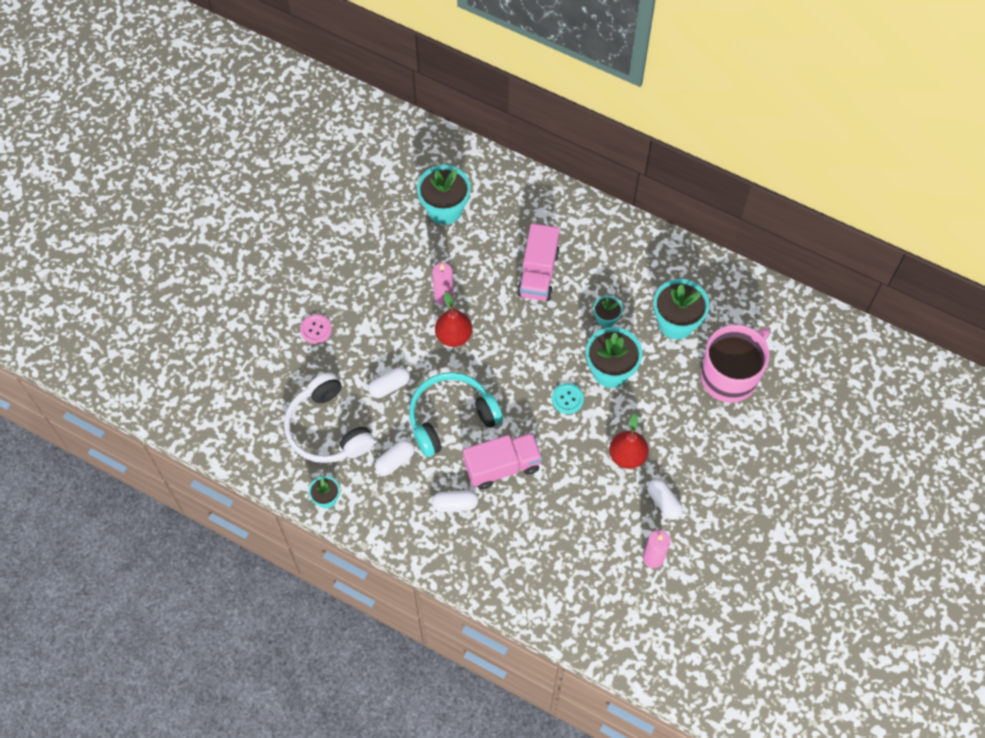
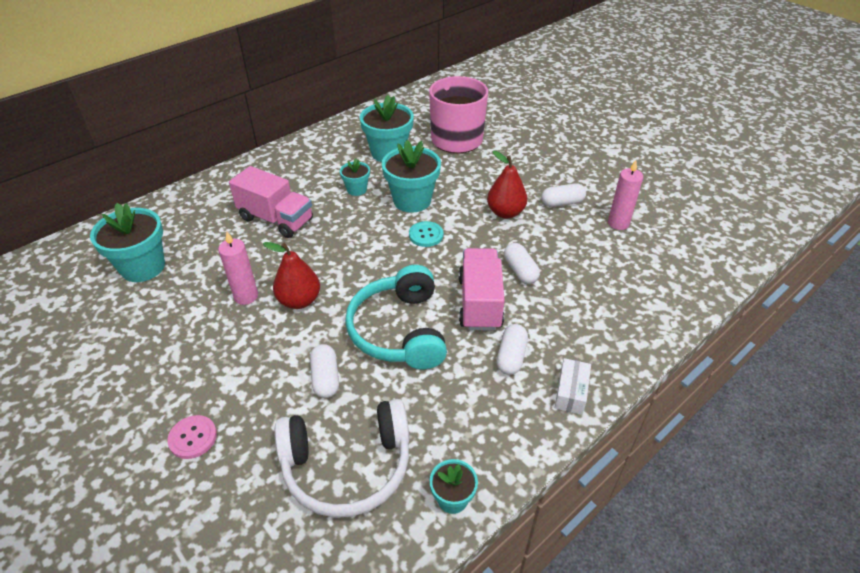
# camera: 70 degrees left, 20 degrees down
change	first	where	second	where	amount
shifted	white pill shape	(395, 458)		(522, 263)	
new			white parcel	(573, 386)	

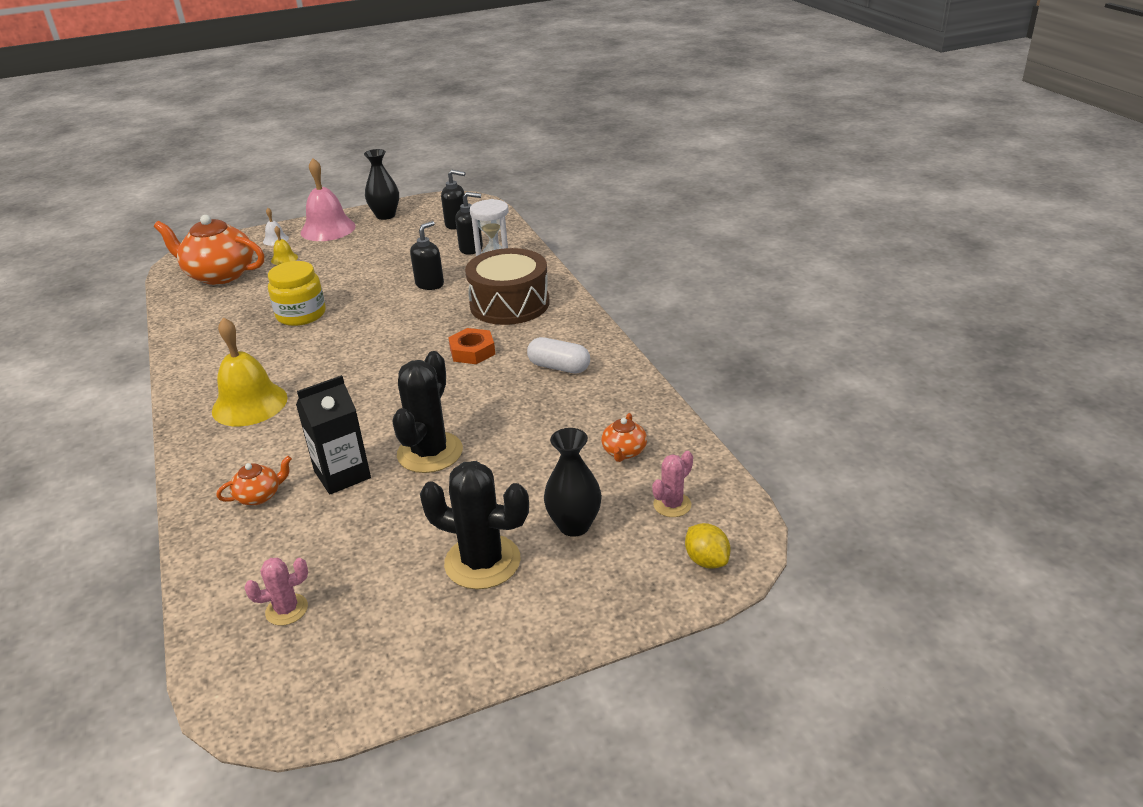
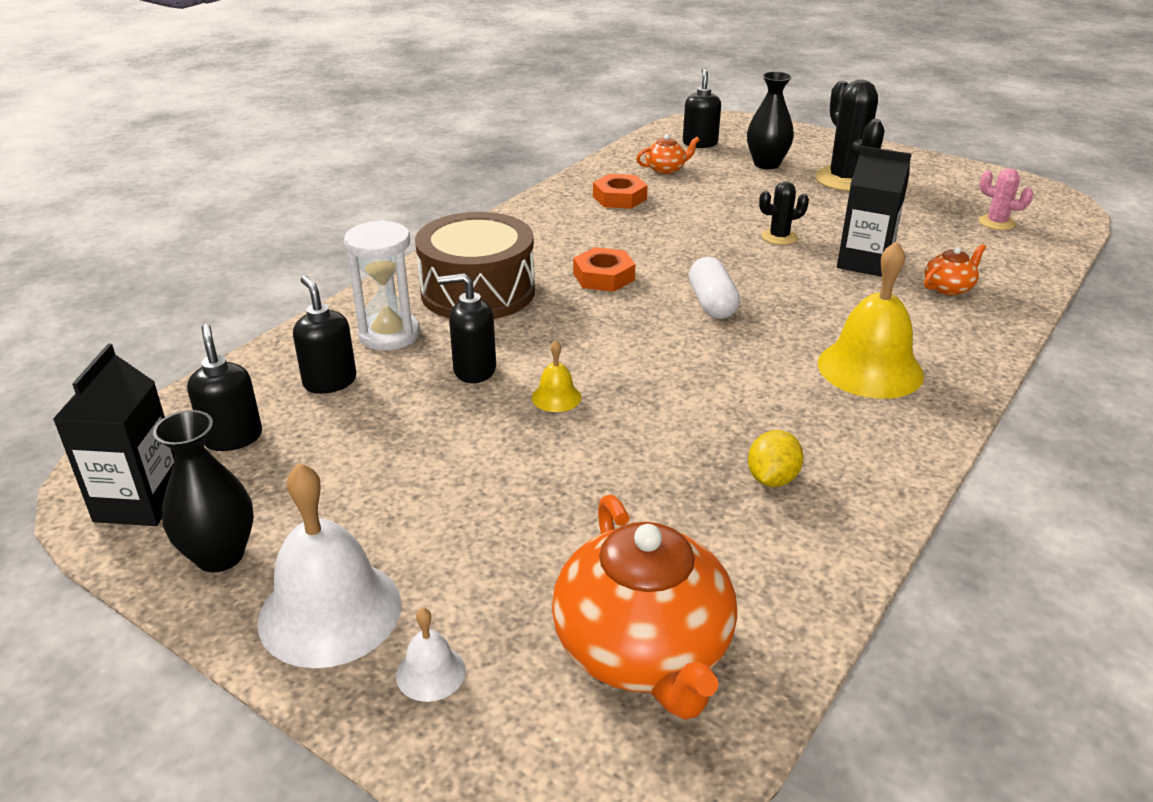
# camera: 125 degrees left, 0 degrees up
change	first	where	second	where	amount
rotated	orange-coloured china teapot	(254, 480)		(955, 269)	120 degrees clockwise
gone	bright yellow jam jar	(297, 293)			
shifted	bright yellow school bell	(284, 245)		(556, 376)	
repainted	rosy school bell	(328, 199)	white school bell	(329, 565)	
scaled	jet-black saguaro cactus	(427, 412)		(784, 213)	x0.53
shifted	white pill shape	(558, 355)		(714, 288)	
swapped	rosy saguaro cactus	(672, 484)	jet-black pump bottle	(702, 108)	
shifted	bright yellow citrus fruit	(707, 546)		(776, 458)	
new			jet-black milk carton	(114, 435)	
new			orange-coloured hex nut	(620, 191)	

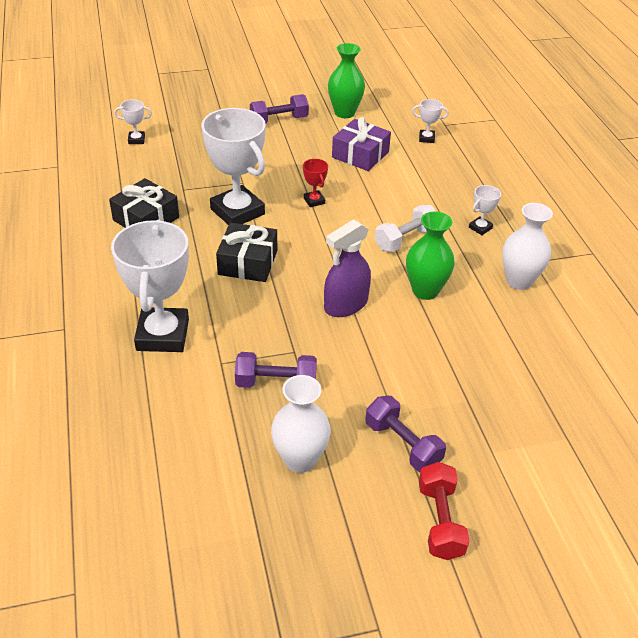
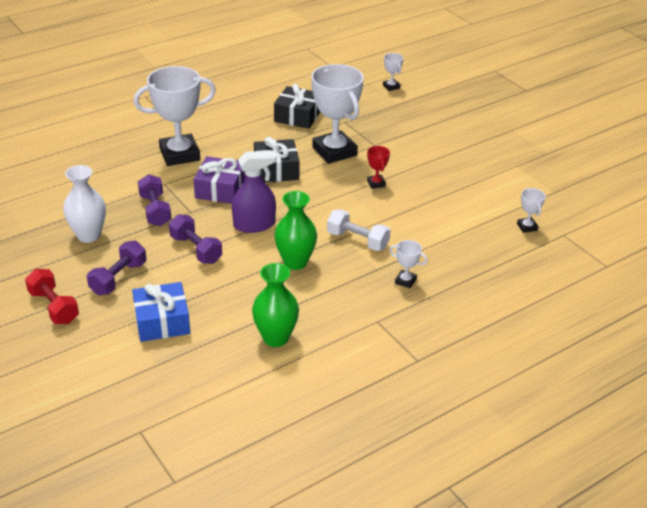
# camera: 70 degrees right, 5 degrees down
change	first	where	second	where	amount
rotated	white prize cup	(234, 166)		(337, 114)	60 degrees counterclockwise
shifted	violet free weight	(279, 108)		(195, 239)	
rotated	red prize cup	(315, 183)		(378, 167)	60 degrees counterclockwise
rotated	violet spray cleaner	(347, 268)		(254, 192)	135 degrees clockwise
shifted	leaf-green vase	(346, 80)		(275, 305)	
shifted	violet present	(361, 144)		(219, 180)	
rotated	red free weight	(444, 511)		(52, 296)	75 degrees clockwise
gone	white vase	(527, 246)			
new			blue present	(161, 312)	

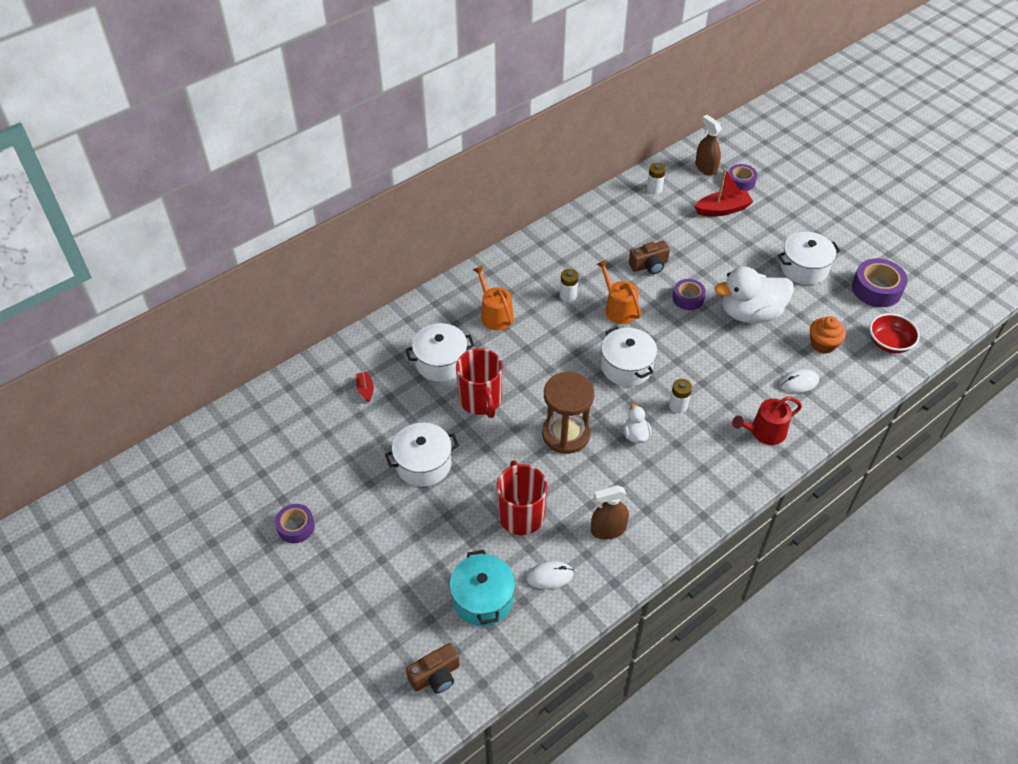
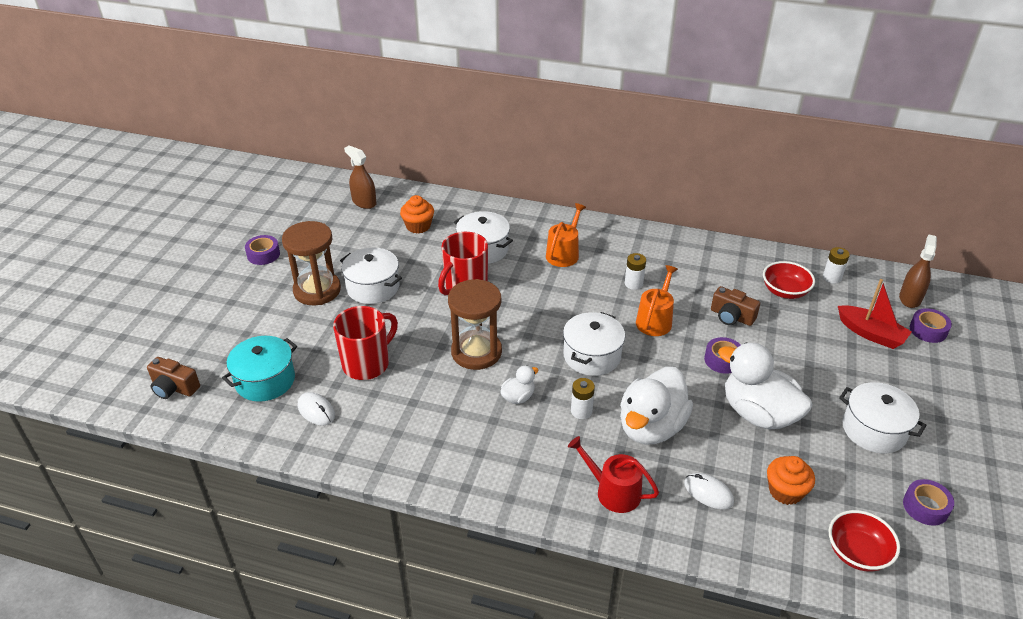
# camera: 55 degrees right, 10 degrees down
change	first	where	second	where	amount
swapped	red toy boat	(365, 387)	orange-coloured cupcake	(417, 214)	
shifted	dark brown spray cleaner	(610, 512)		(360, 177)	
scaled	violet sticky tape	(880, 282)		(928, 502)	x0.63
new			dark brown sandglass	(311, 263)	
new			white rubber duck	(656, 406)	
new			red deep dish	(789, 280)	

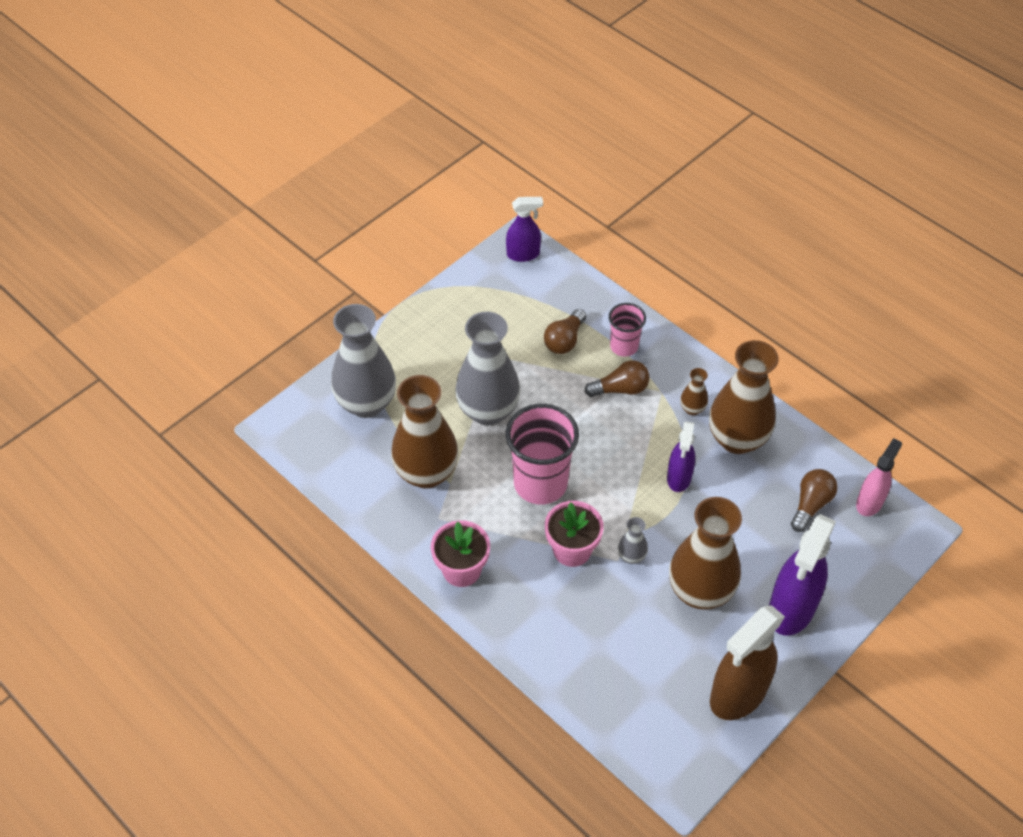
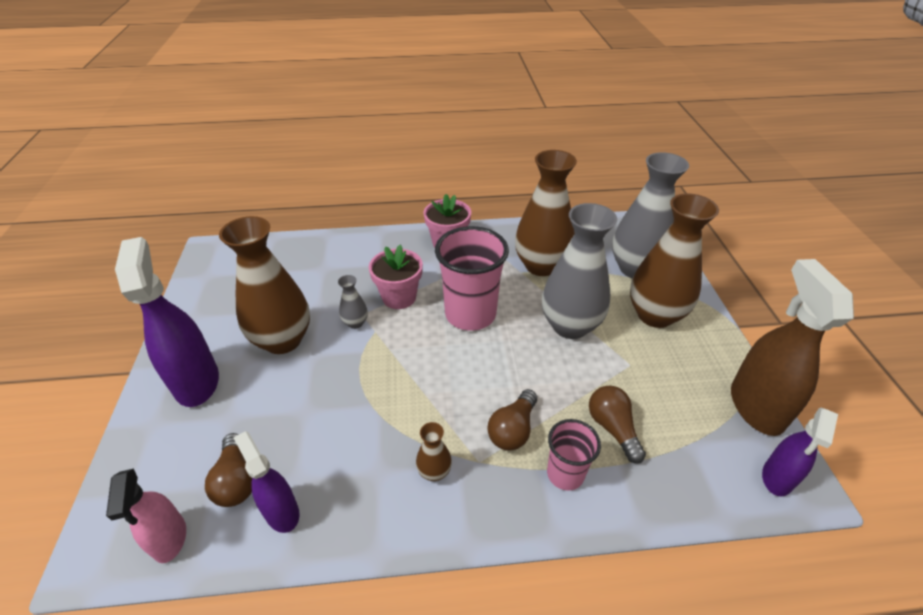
# camera: 130 degrees right, 10 degrees down
change	first	where	second	where	amount
shifted	violet spray cleaner	(681, 456)		(267, 482)	
shifted	dark brown vase	(744, 397)		(674, 260)	
shifted	dark brown spray cleaner	(747, 662)		(792, 347)	

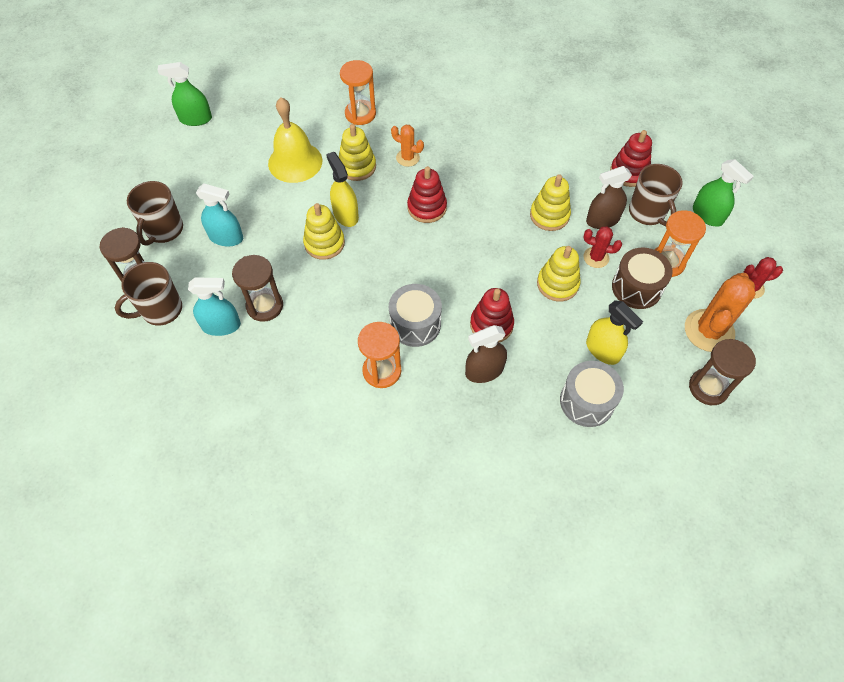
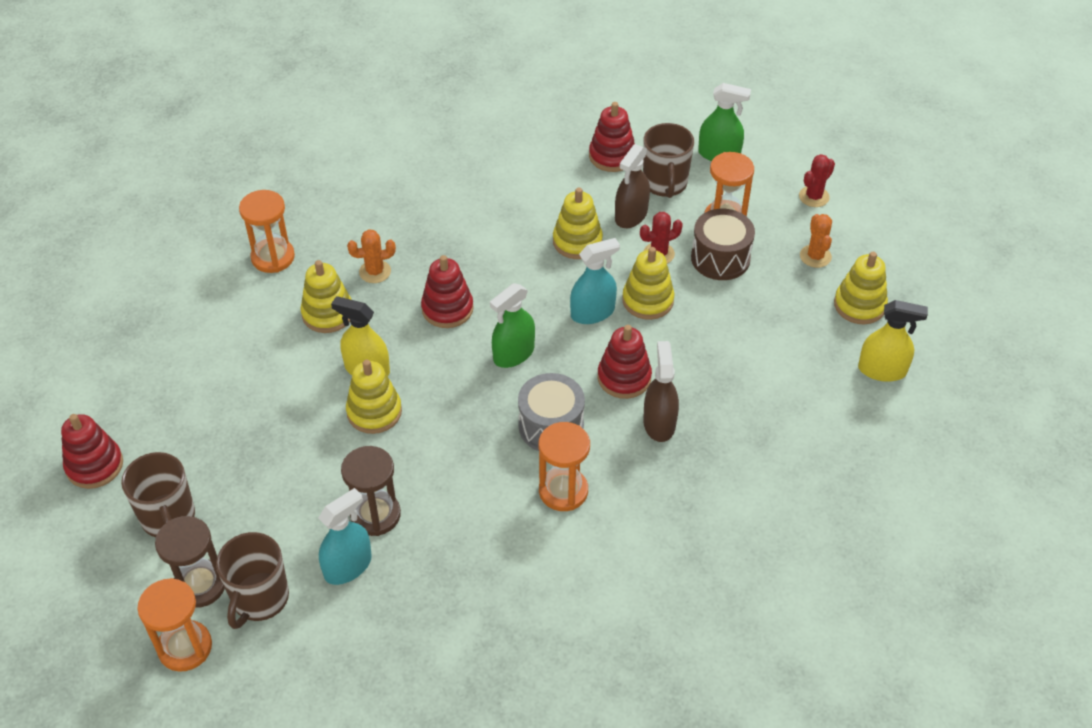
# camera: 40 degrees left, 10 degrees down
change	first	where	second	where	amount
shifted	leaf-green spray cleaner	(185, 94)		(512, 325)	
shifted	aqua spray cleaner	(219, 215)		(595, 281)	
gone	bright yellow school bell	(295, 140)			
rotated	dark brown spray cleaner	(486, 354)		(661, 391)	150 degrees clockwise
gone	grey toy drum	(592, 394)			
shifted	bright yellow spray cleaner	(614, 332)		(893, 341)	
rotated	dark brown coffee mug	(655, 195)		(668, 160)	60 degrees clockwise
scaled	orange-coloured saguaro cactus	(720, 312)		(816, 241)	x0.55
swapped	dark brown sandglass	(722, 372)	bright yellow stacking rings	(861, 288)	
new			red stacking rings	(92, 451)	
new			orange-coloured sandglass	(174, 625)	

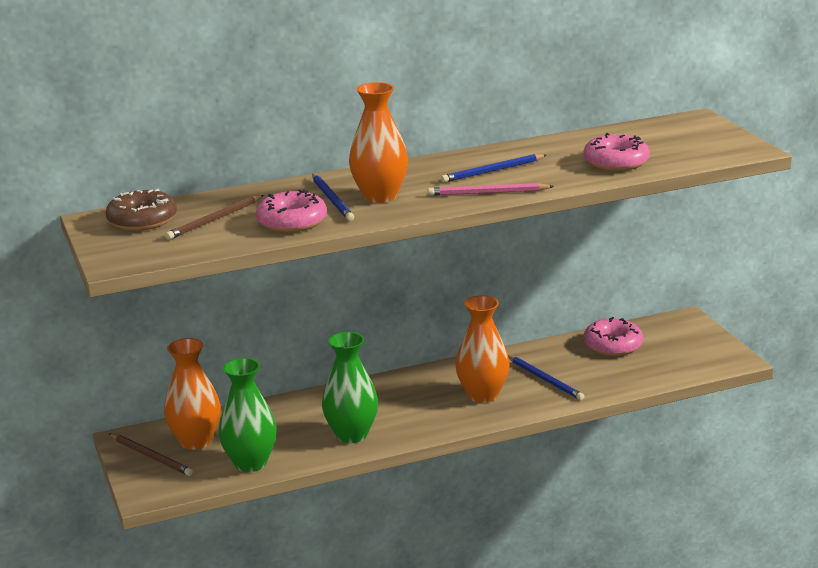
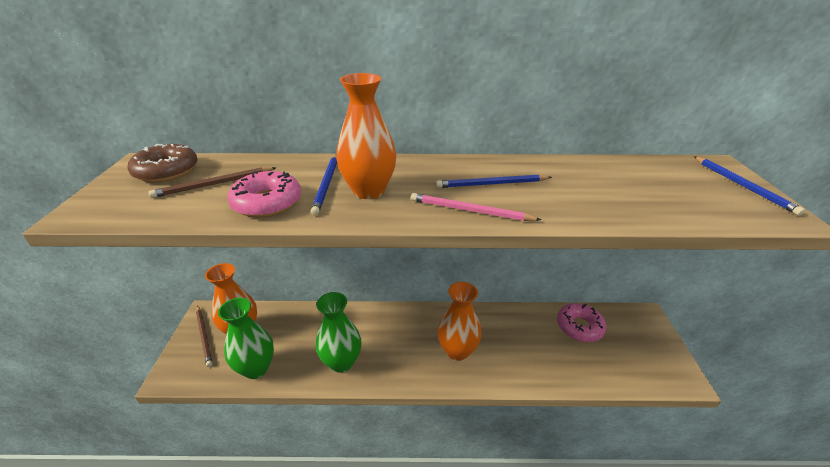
# camera: 20 degrees right, 10 degrees up
change	first	where	second	where	amount
shifted	blue pencil	(546, 377)		(749, 185)	
gone	rosy glazed donut	(616, 152)			

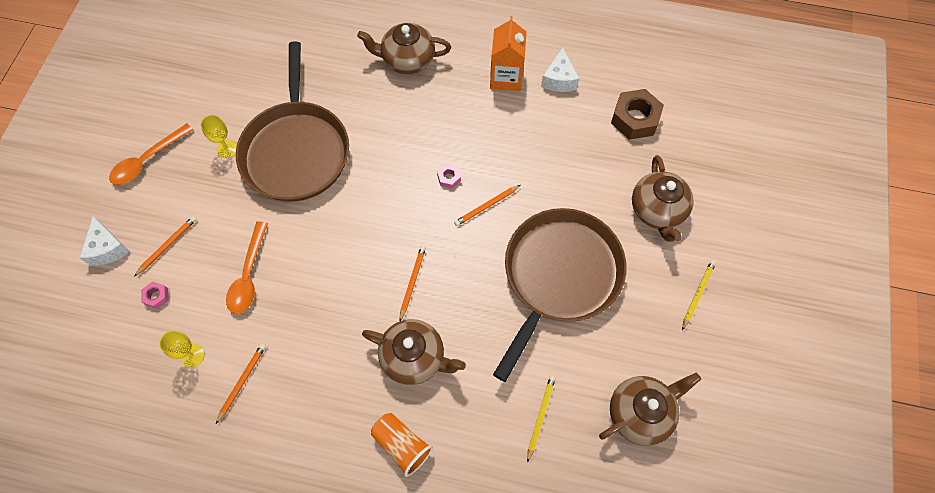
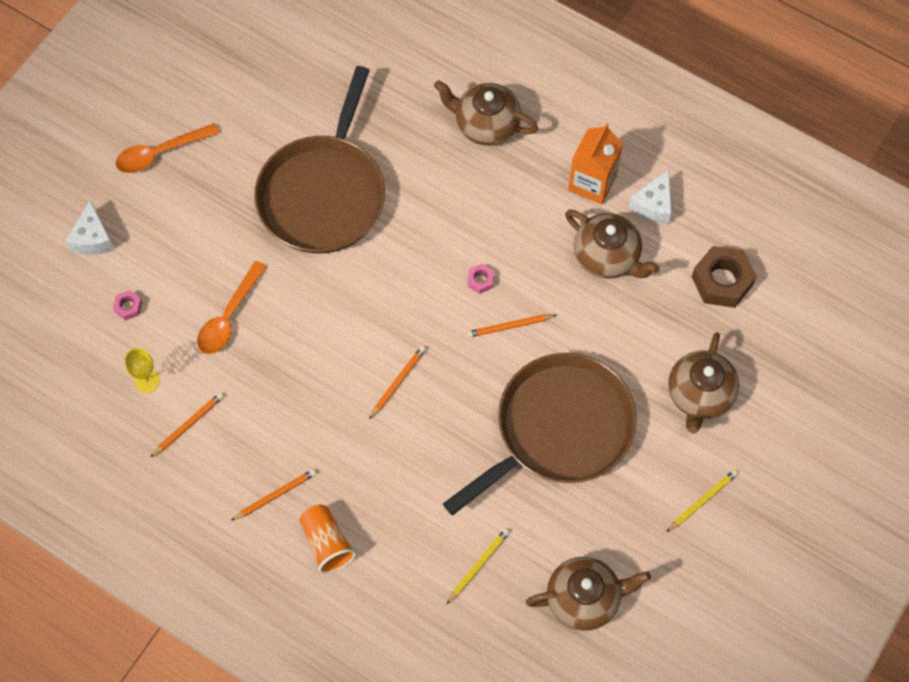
# camera: 20 degrees right, 0 degrees up
change	first	where	second	where	amount
shifted	orange-coloured pencil	(165, 246)		(273, 495)	
gone	bright yellow goblet	(218, 136)			
shifted	dark brown china teapot	(414, 352)		(612, 244)	

